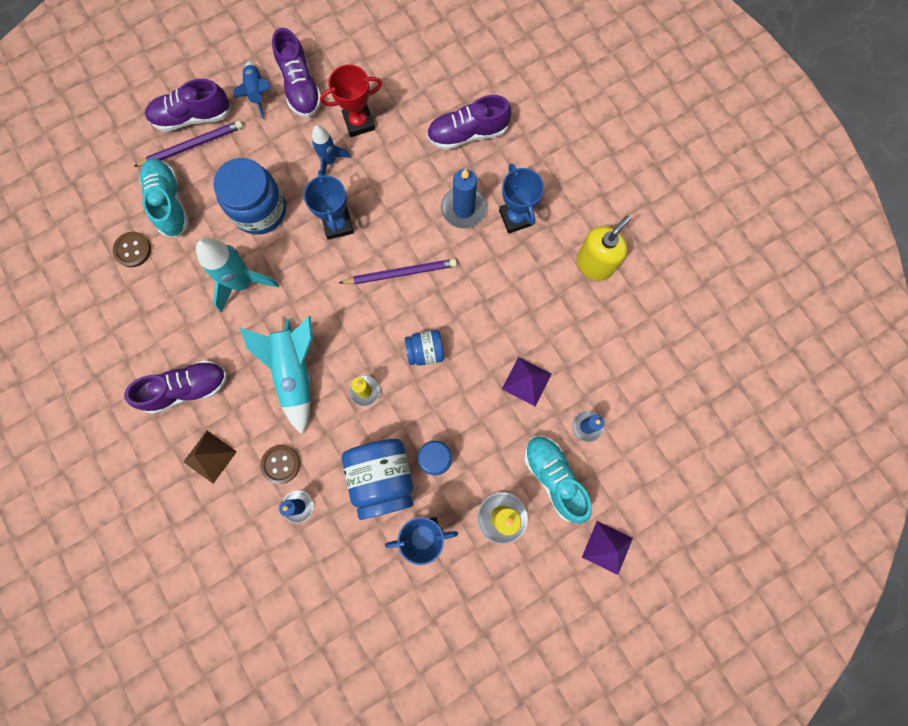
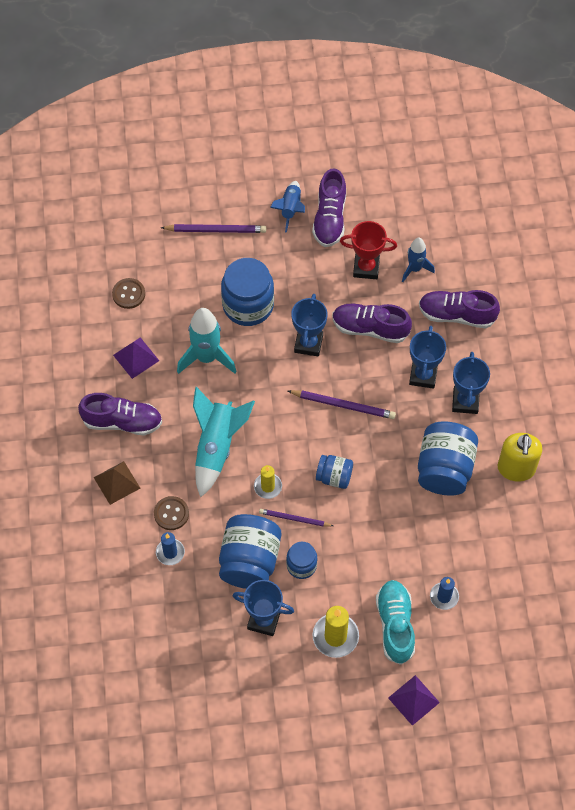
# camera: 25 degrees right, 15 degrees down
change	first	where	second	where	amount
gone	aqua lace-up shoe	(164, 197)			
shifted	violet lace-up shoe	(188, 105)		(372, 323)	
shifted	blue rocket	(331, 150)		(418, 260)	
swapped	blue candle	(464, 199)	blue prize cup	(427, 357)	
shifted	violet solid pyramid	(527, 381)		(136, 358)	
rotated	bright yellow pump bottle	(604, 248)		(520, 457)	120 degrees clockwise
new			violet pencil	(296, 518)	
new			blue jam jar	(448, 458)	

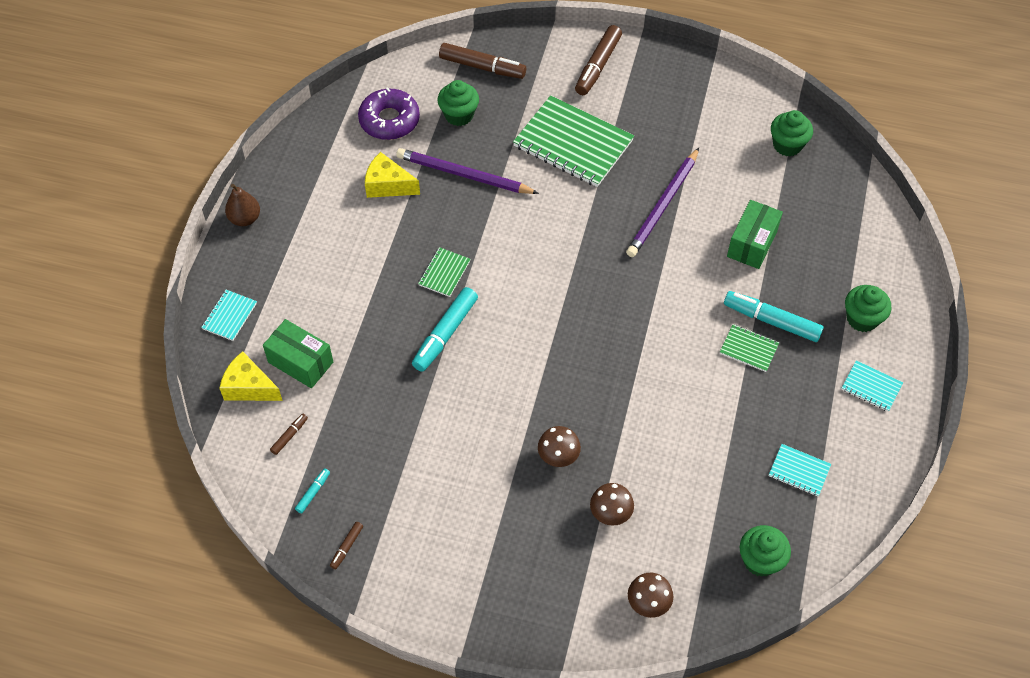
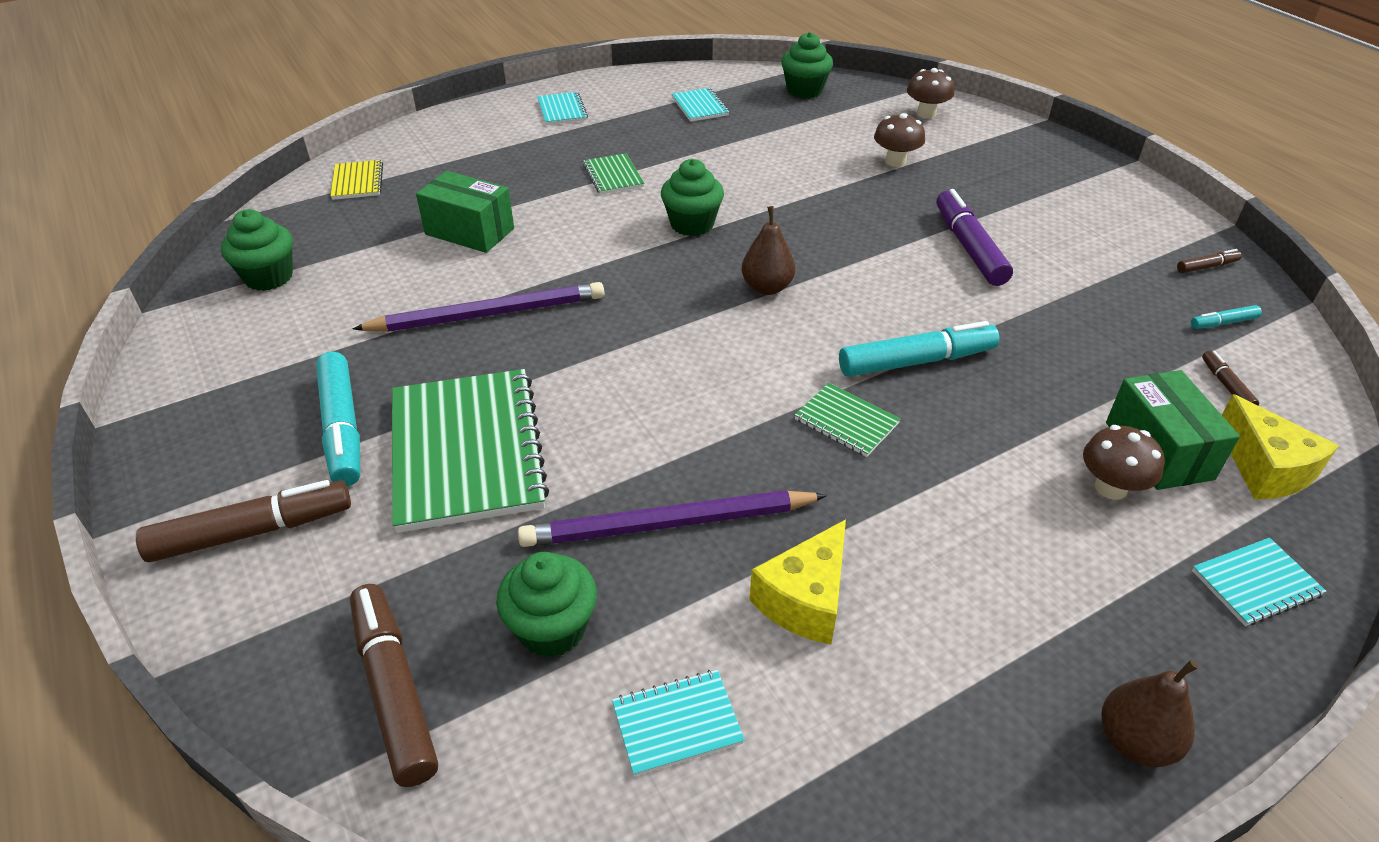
# camera: 135 degrees left, 15 degrees down
change	first	where	second	where	amount
rotated	dark brown marker	(289, 434)		(1230, 377)	90 degrees clockwise
swapped	violet glazed donut	(389, 113)	aqua notebook	(678, 723)	
rotated	bright yellow cheese wedge	(392, 175)		(797, 582)	60 degrees clockwise
rotated	violet pencil	(467, 171)		(672, 518)	105 degrees clockwise
rotated	leaf-green notebook	(444, 272)		(847, 420)	60 degrees clockwise
shifted	dark brown mushroom	(559, 446)		(1124, 462)	
shifted	aqua marker	(774, 316)		(338, 419)	
rotated	leaf-green parcel	(755, 234)		(465, 212)	45 degrees clockwise
shifted	leaf-green cupcake	(868, 308)		(692, 197)	
new			bright yellow notebook	(357, 180)	
new			dark brown pear fruit	(768, 250)	
new			violet marker	(974, 237)	

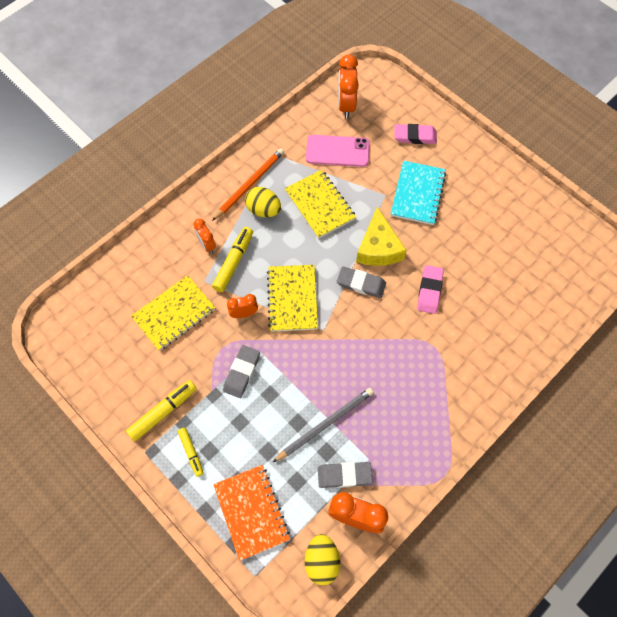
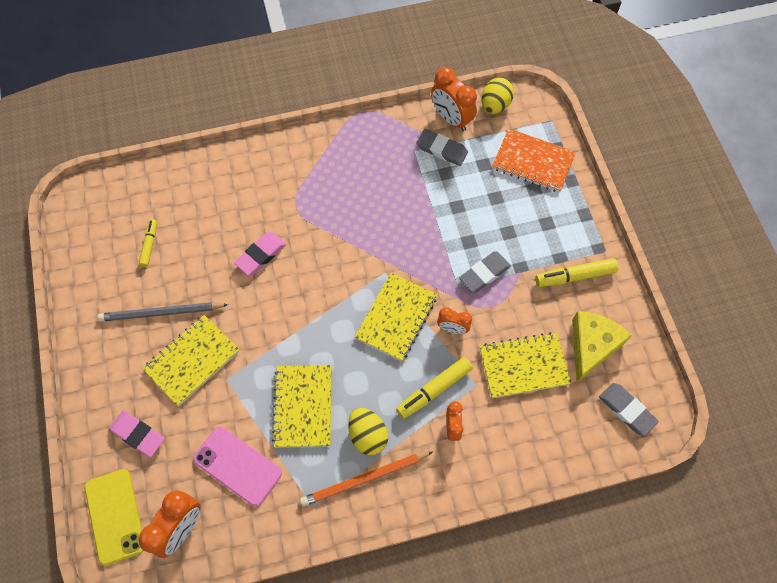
# camera: 150 degrees left, 0 degrees up
change	first	where	second	where	amount
shifted	bright yellow marker	(191, 452)		(148, 243)	
rotated	orange-coloured notebook	(251, 513)		(534, 160)	75 degrees counterclockwise
shifted	grey pencil	(323, 425)		(162, 312)	
shifted	grey pencil eraser	(361, 282)		(629, 409)	
shifted	bright yellow cheese wedge	(381, 236)		(602, 346)	
repainted	aqua notebook	(418, 192)	bright yellow notebook	(190, 360)	
new			bright yellow phone	(114, 517)	

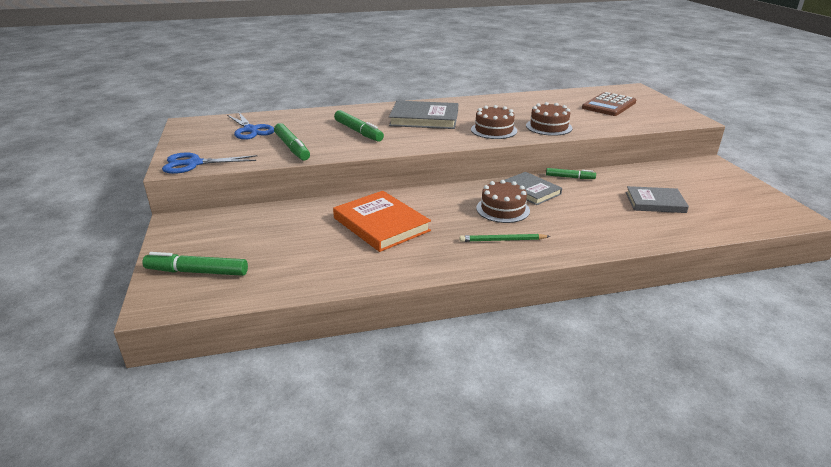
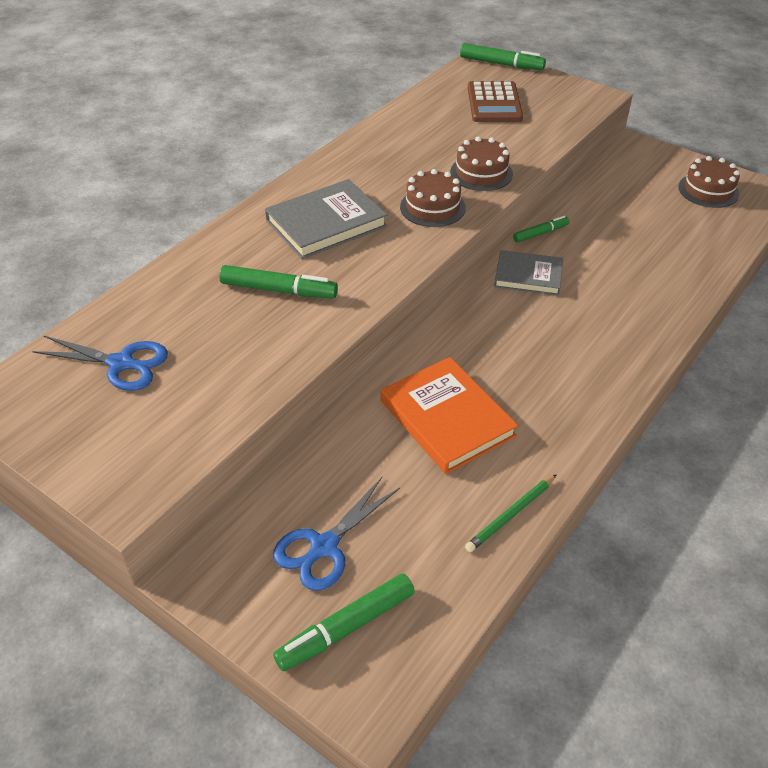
# camera: 40 degrees left, 15 degrees up
change	first	where	second	where	amount
shifted	blue shears	(210, 163)		(336, 534)	
shifted	leaf-green marker	(292, 141)		(503, 56)	
rotated	orange-coloured hardback	(382, 221)		(449, 415)	45 degrees clockwise
shifted	leaf-green pencil	(505, 238)		(511, 513)	
shifted	dark brown layer cake	(503, 201)		(709, 182)	
gone	grey hardback	(657, 199)			

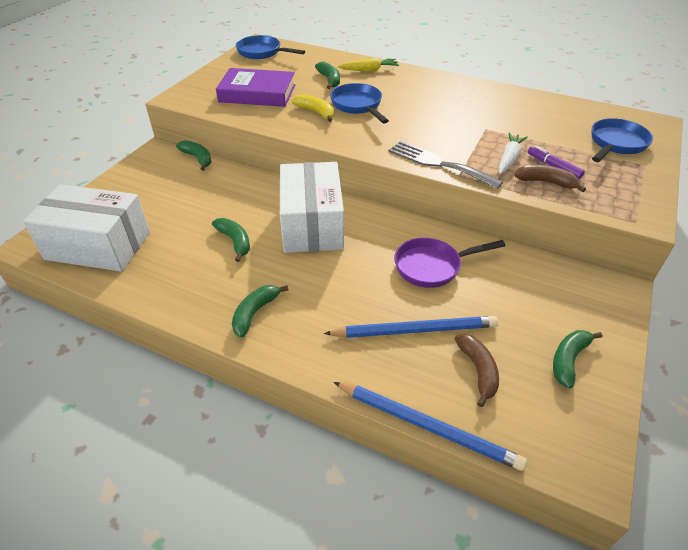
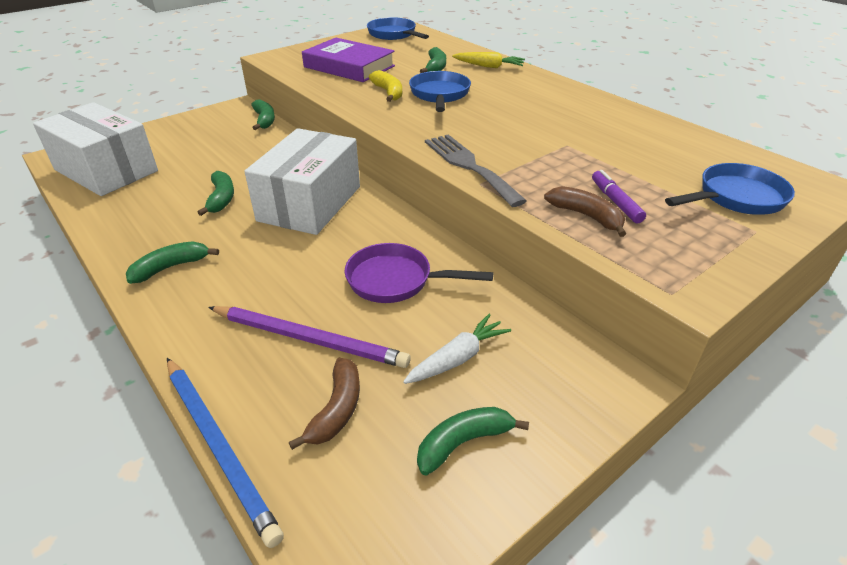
# camera: 25 degrees right, 5 degrees down
change	first	where	second	where	amount
repainted	blue pencil	(411, 327)	violet pencil	(309, 337)	
shifted	white carrot	(513, 153)		(457, 349)	

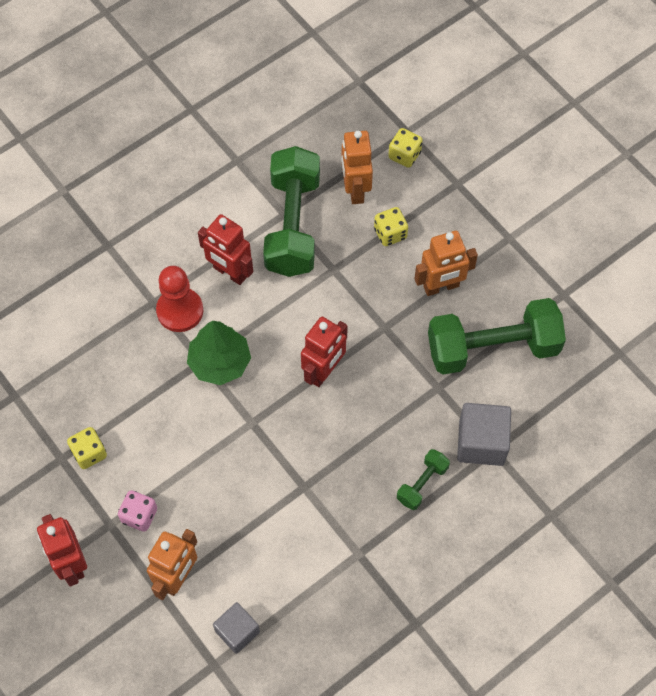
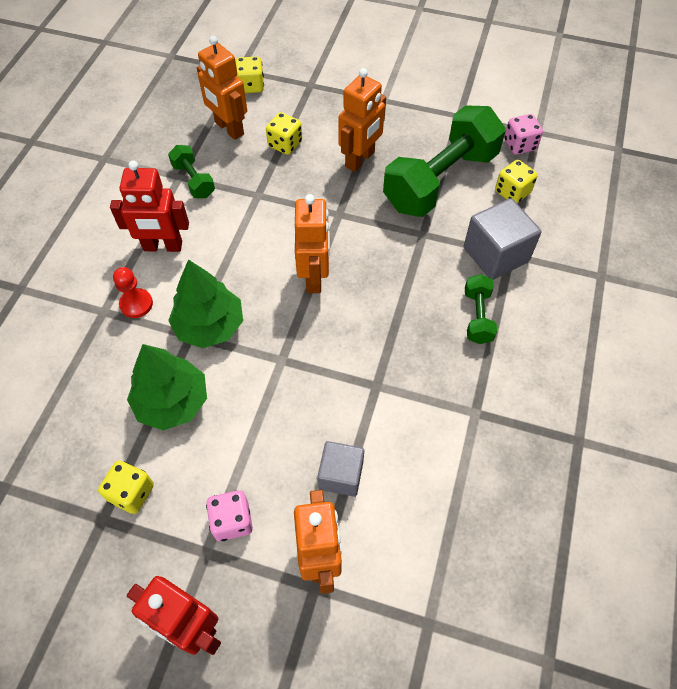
# camera: 35 degrees left, 5 degrees down
change	first	where	second	where	amount
scaled	red pawn	(179, 299)		(133, 292)	x0.61
shifted	grey solid cube	(236, 628)		(341, 469)	
scaled	leaf-green free weight	(291, 211)		(191, 171)	x0.46
repainted	red toy robot	(324, 352)	orange-coloured toy robot	(312, 243)	
new			leaf-green tree	(167, 387)	
new			bright yellow die	(516, 181)	
new			rosy die	(523, 134)	

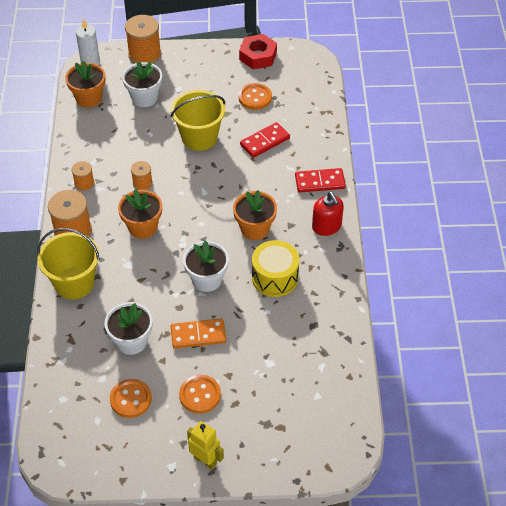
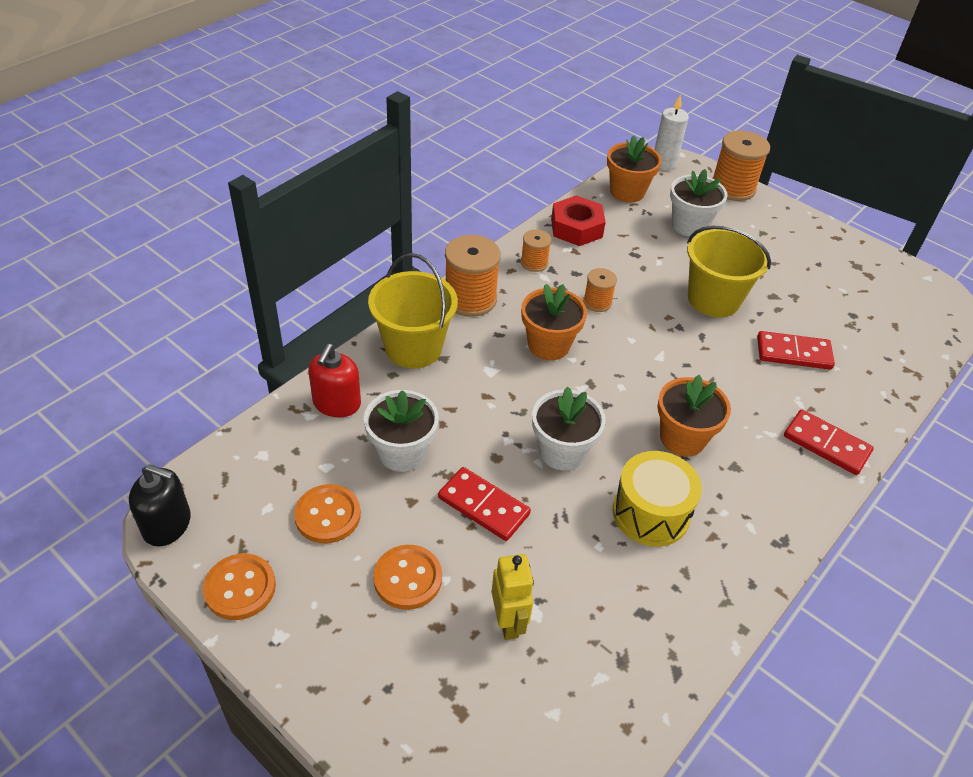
# camera: 40 degrees right, 5 degrees down
change	first	where	second	where	amount
repainted	orange-coloured domino piece	(198, 333)	red domino piece	(484, 504)	
shifted	bright yellow toy robot	(205, 445)		(513, 597)	
shifted	orange-coloured shirt button	(255, 96)		(239, 587)	
shifted	red hex nut	(258, 51)		(578, 220)	
shifted	red pump bottle	(328, 214)		(334, 380)	
new			jet-black pump bottle	(160, 505)	

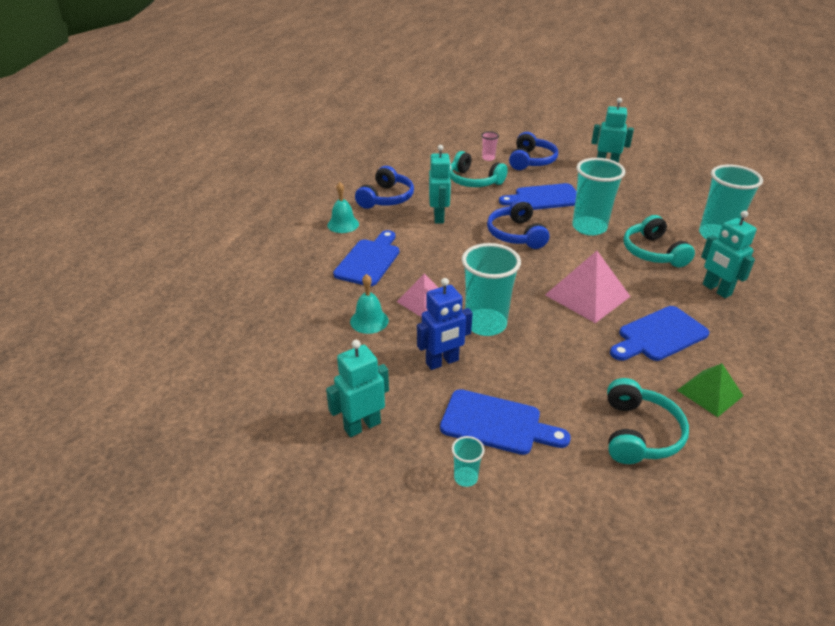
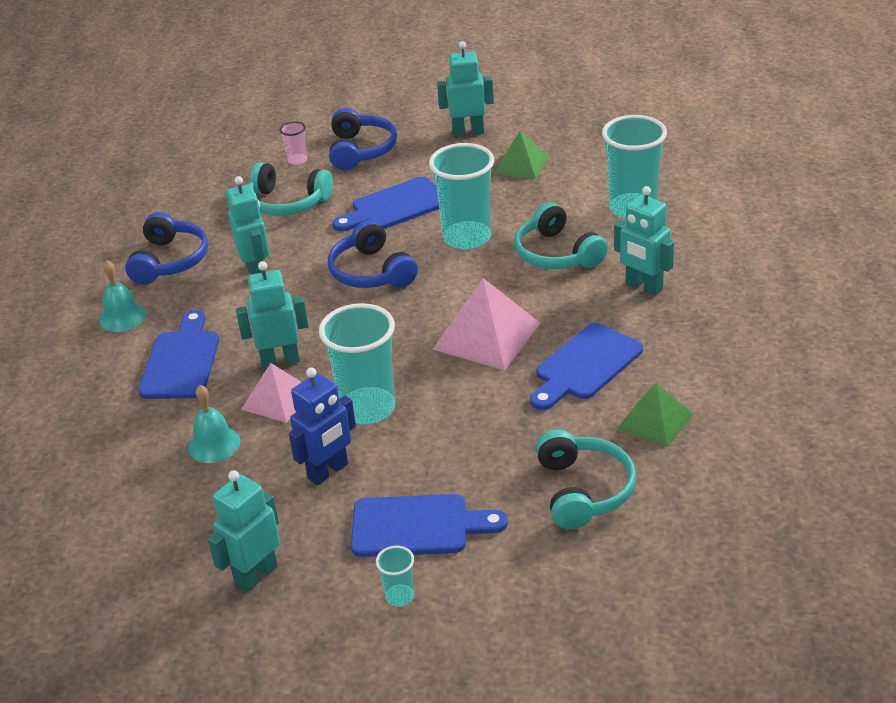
# camera: 15 degrees left, 0 degrees up
change	first	where	second	where	amount
new			aqua toy robot	(272, 315)	
new			leaf-green solid pyramid	(521, 155)	

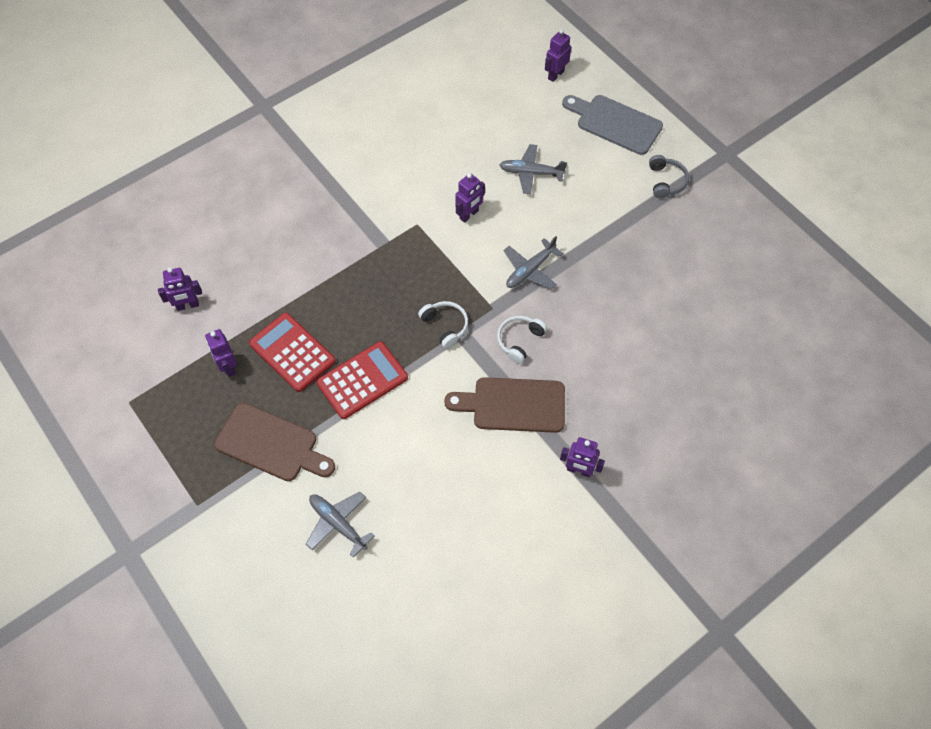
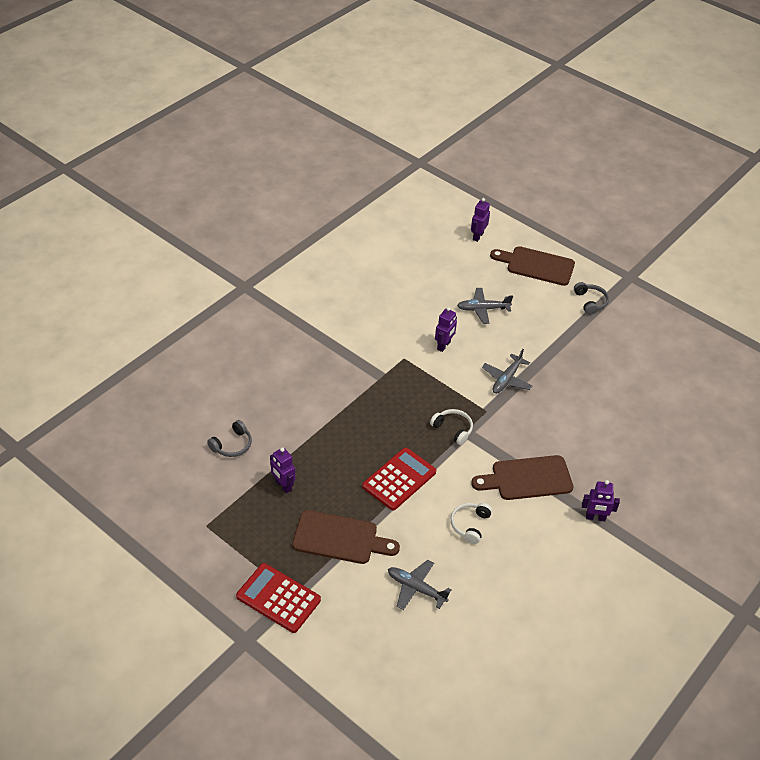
# camera: 15 degrees left, 15 degrees down
change	first	where	second	where	amount
swapped	violet toy robot	(180, 289)	grey over-ear headphones	(229, 438)	
shifted	red pocket calculator	(292, 352)		(278, 598)	
shifted	white over-ear headphones	(522, 340)		(471, 523)	
repainted	grey bread board	(612, 125)	dark brown bread board	(532, 266)	

